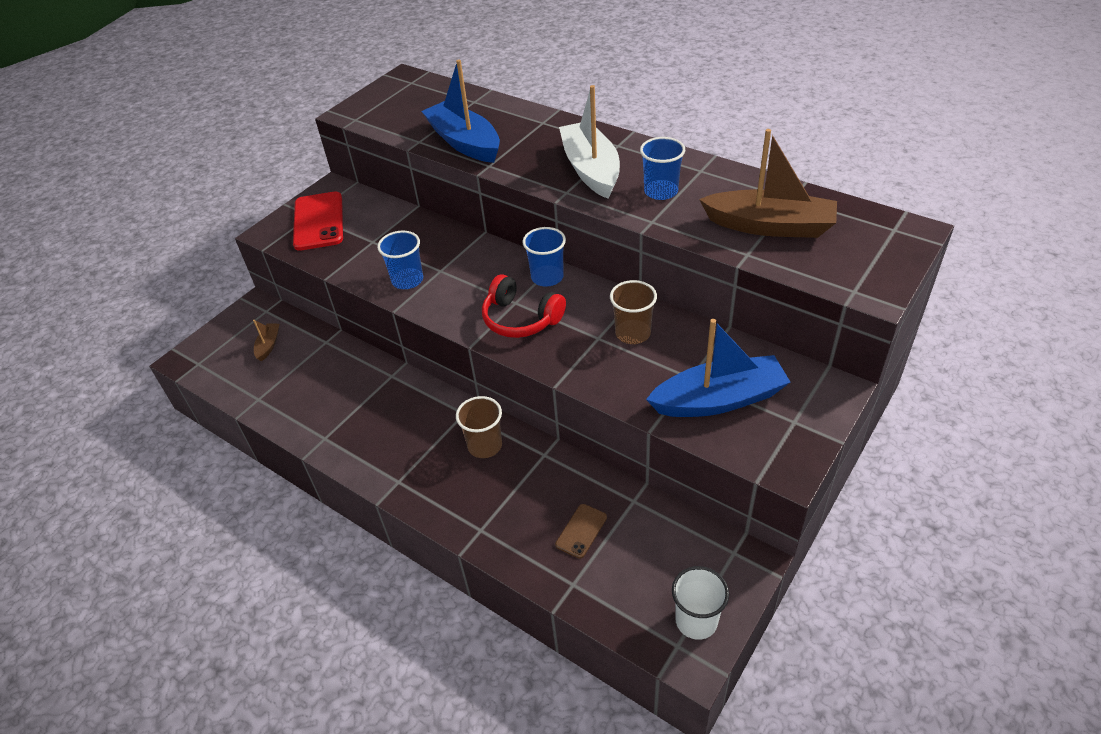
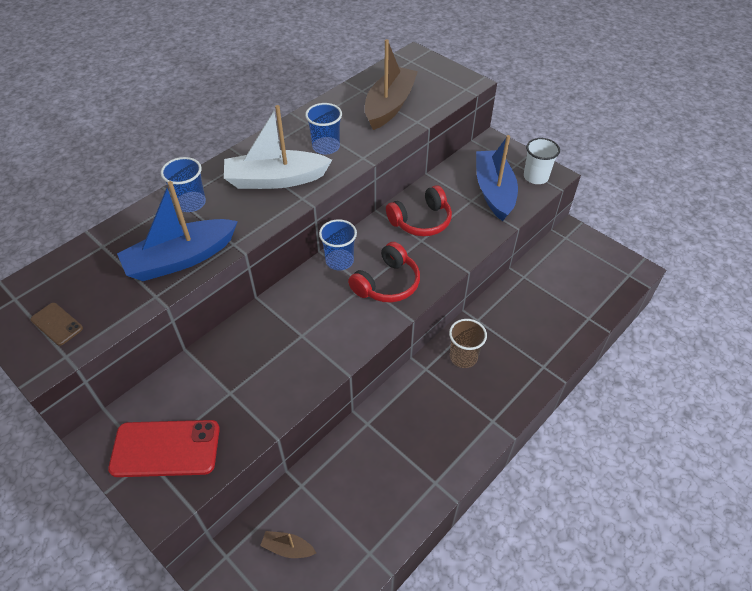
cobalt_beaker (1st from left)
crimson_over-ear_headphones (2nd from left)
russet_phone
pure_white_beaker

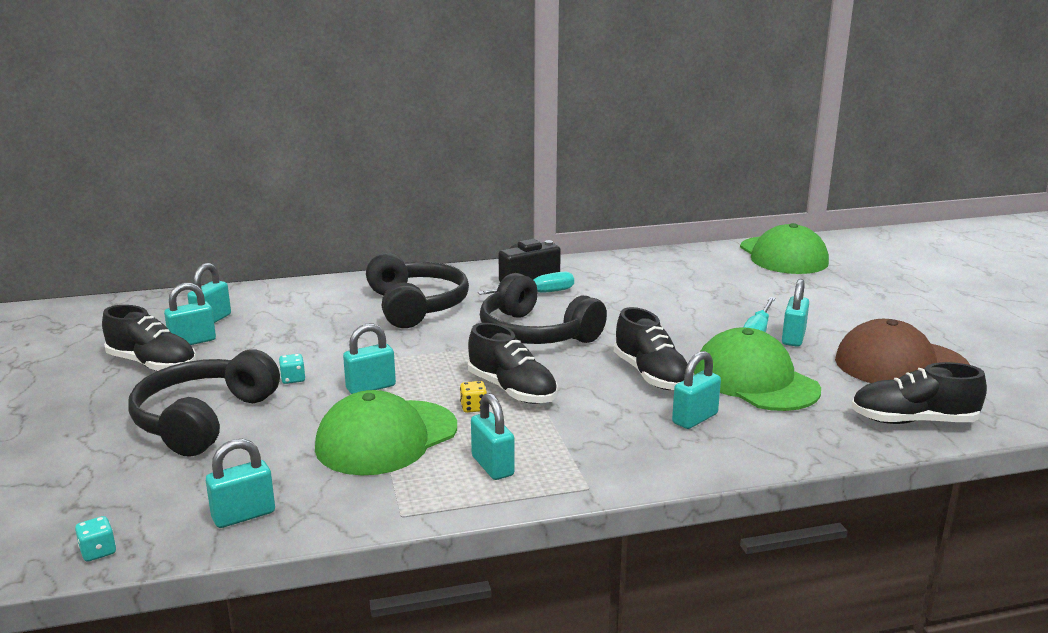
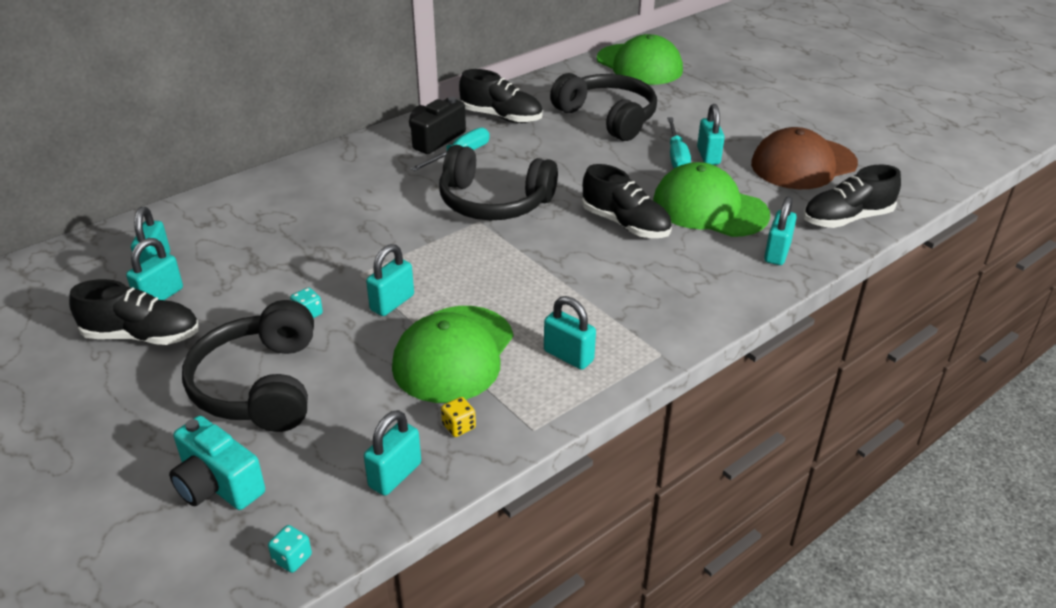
black_over-ear_headphones (3rd from left)
black_lace-up_shoe (2nd from left)
turquoise_padlock (7th from left)
yellow_die
turquoise_photo_camera

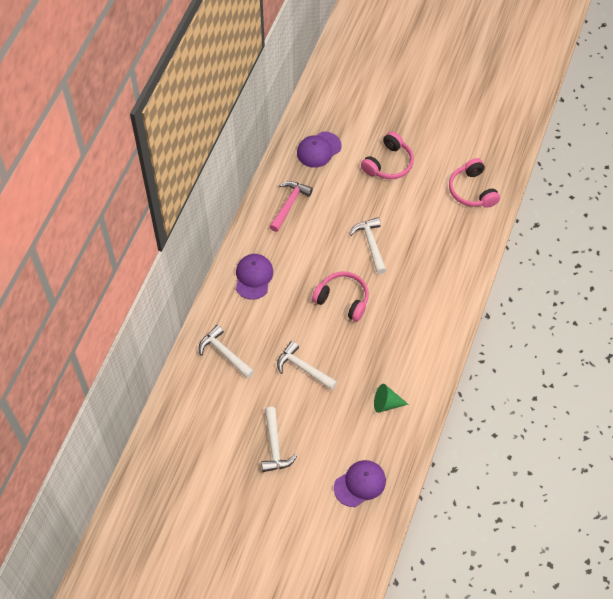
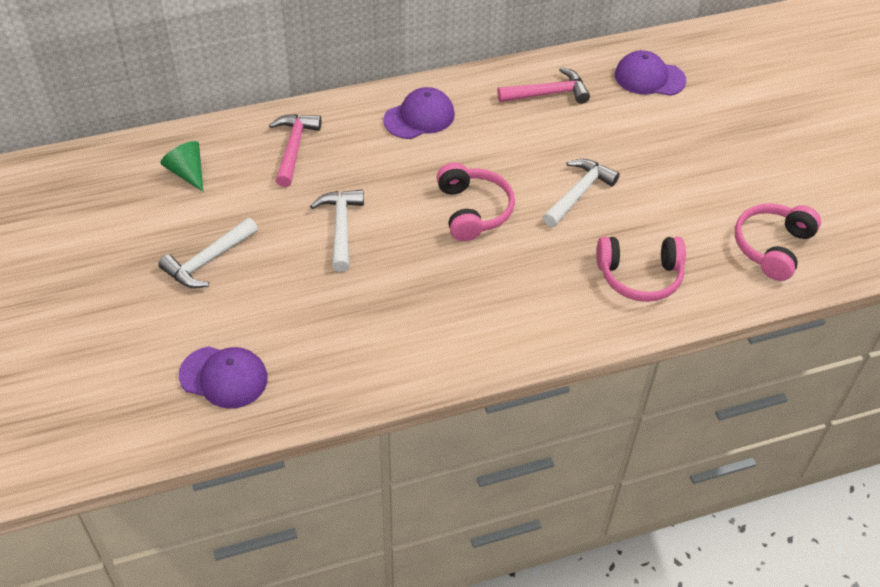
pink_over-ear_headphones (2nd from left)
pink_carpenter's_hammer (1st from left)
green_cone_shape

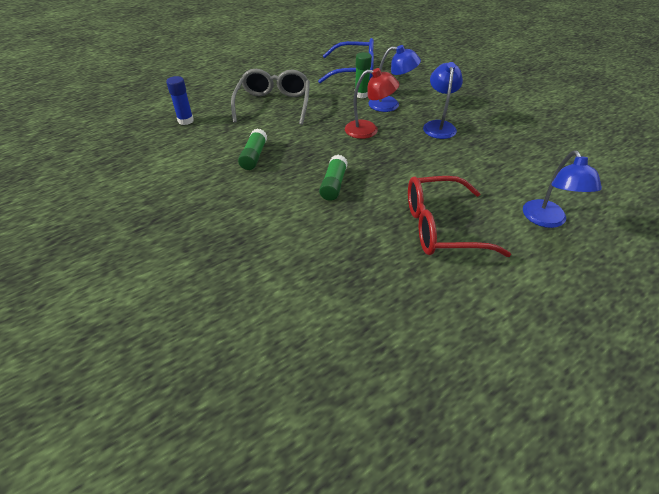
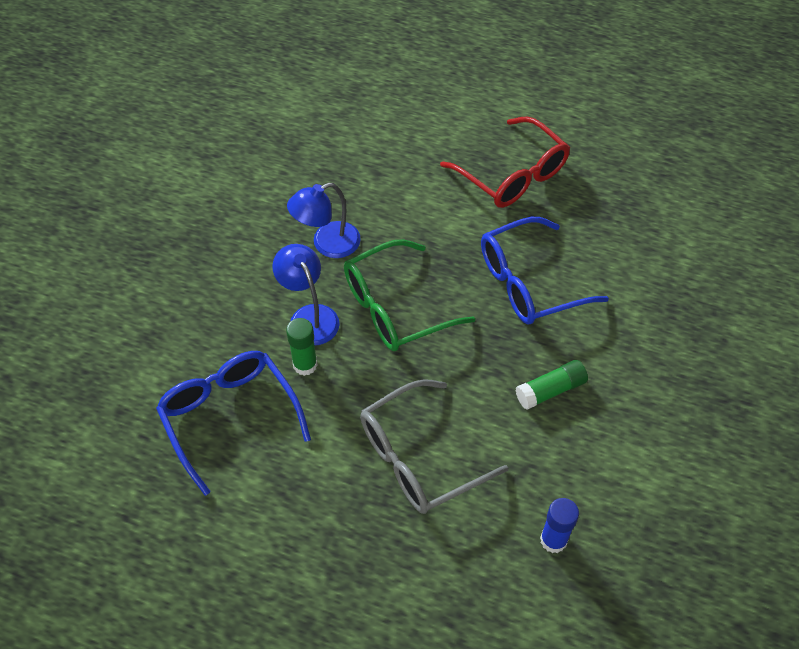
green_spectacles
cobalt_reading_lamp (3rd from left in the first image)
cobalt_spectacles (2nd from left)

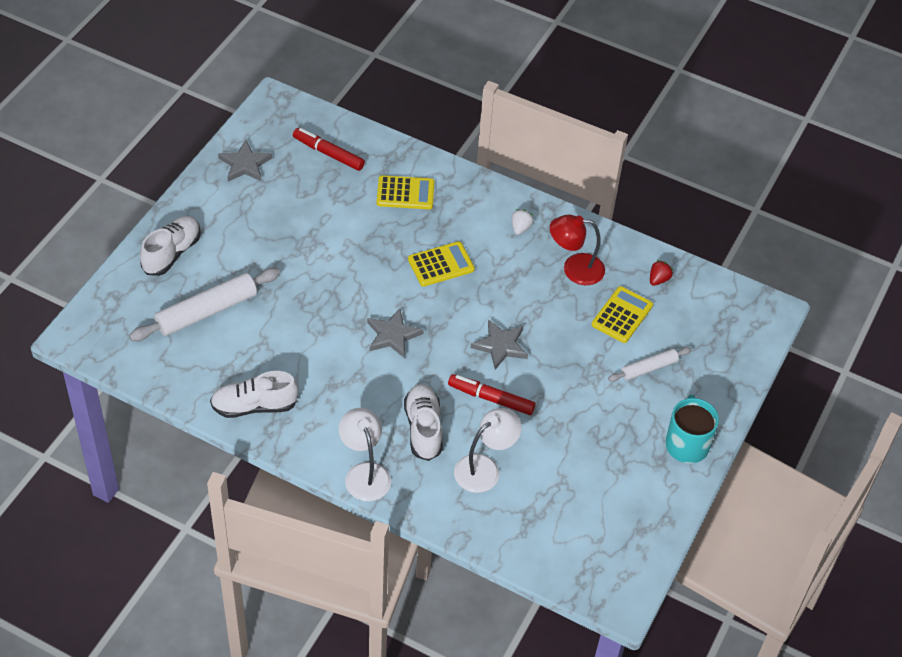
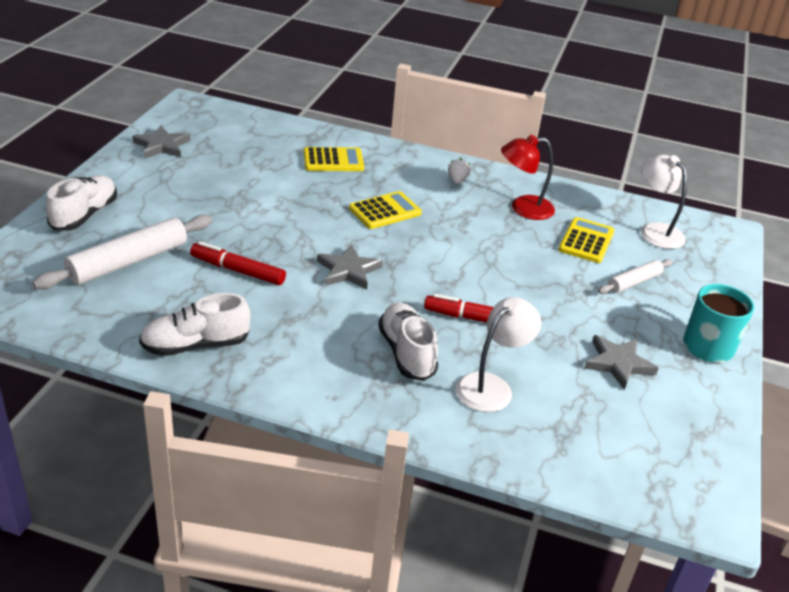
crimson_felt_pen (1st from left)
crimson_toy_strawberry
gray_star (3rd from left)
pure_white_reading_lamp (2nd from left)

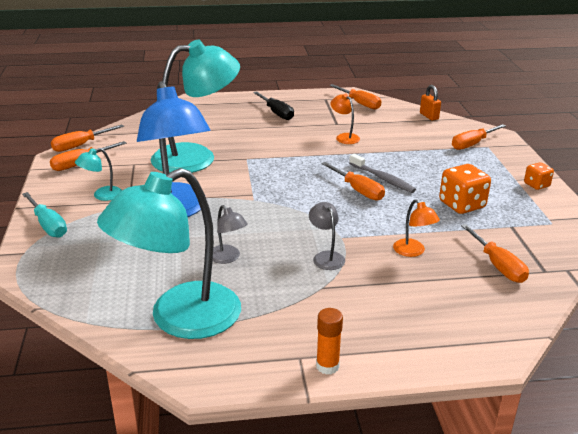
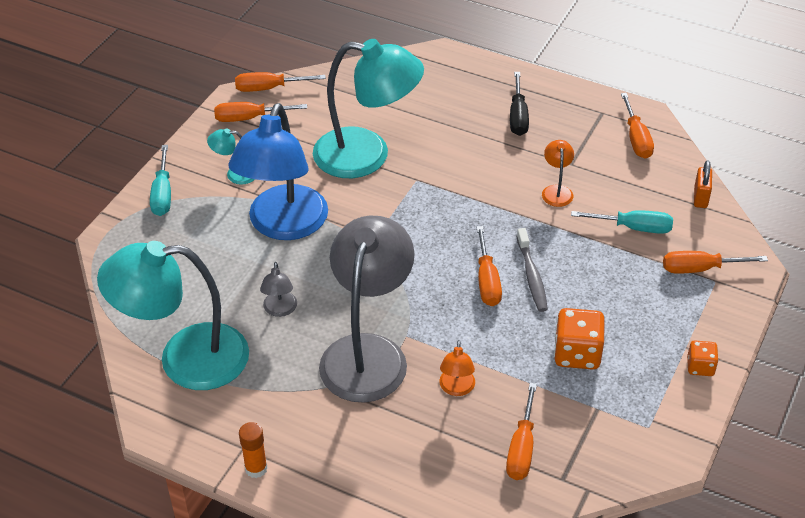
gray_reading_lamp (2nd from left)
turquoise_hand_screwdriver (2nd from left)

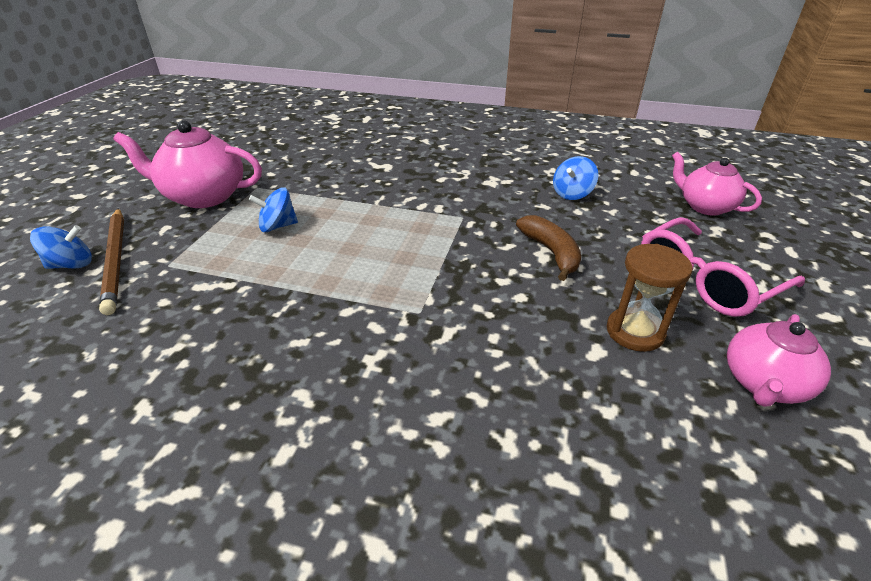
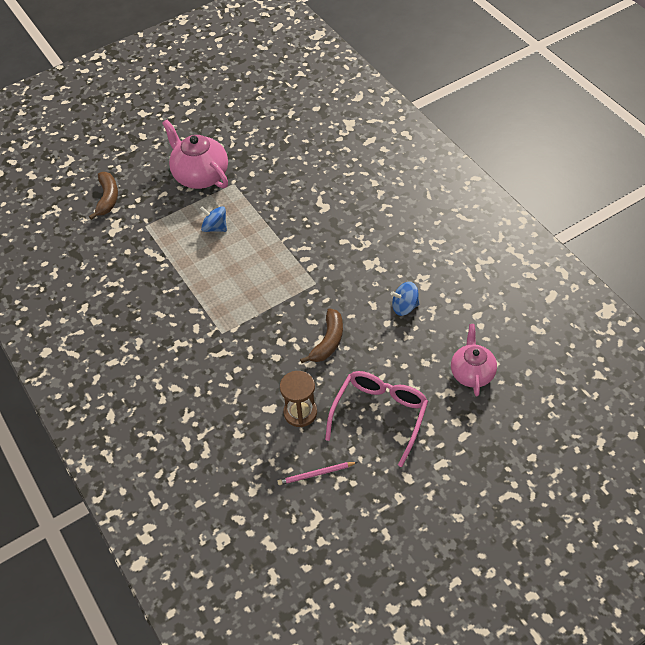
russet_lead_pencil
pink_spectacles
russet_banana_fruit (1st from left)
pink_lead_pencil

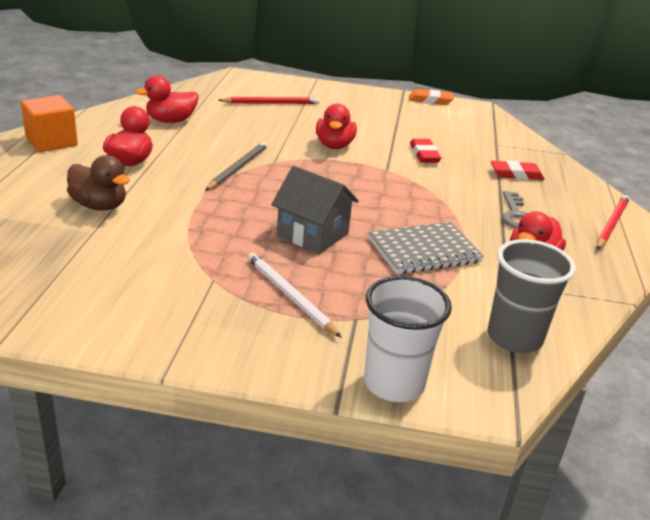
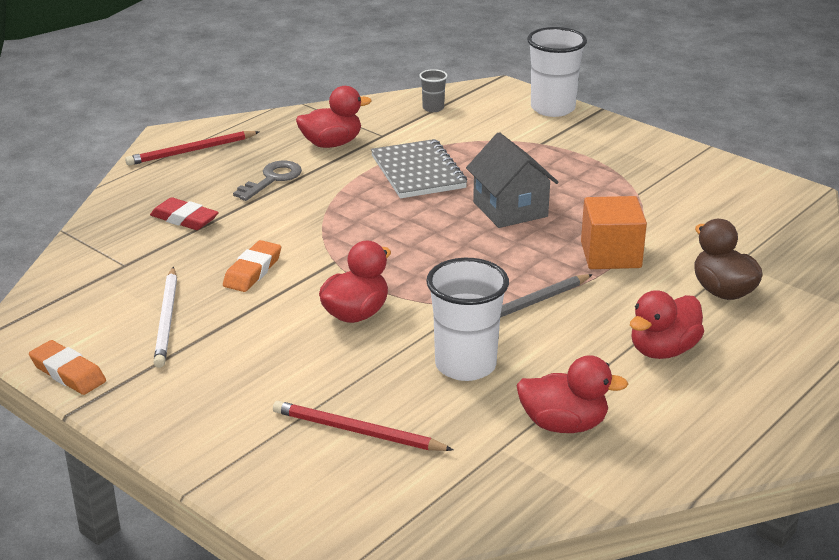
orange_cube
orange_pencil_eraser (2nd from left)
gray_notebook
gray_beaker
pure_white_lead_pencil
pure_white_beaker (1st from left)

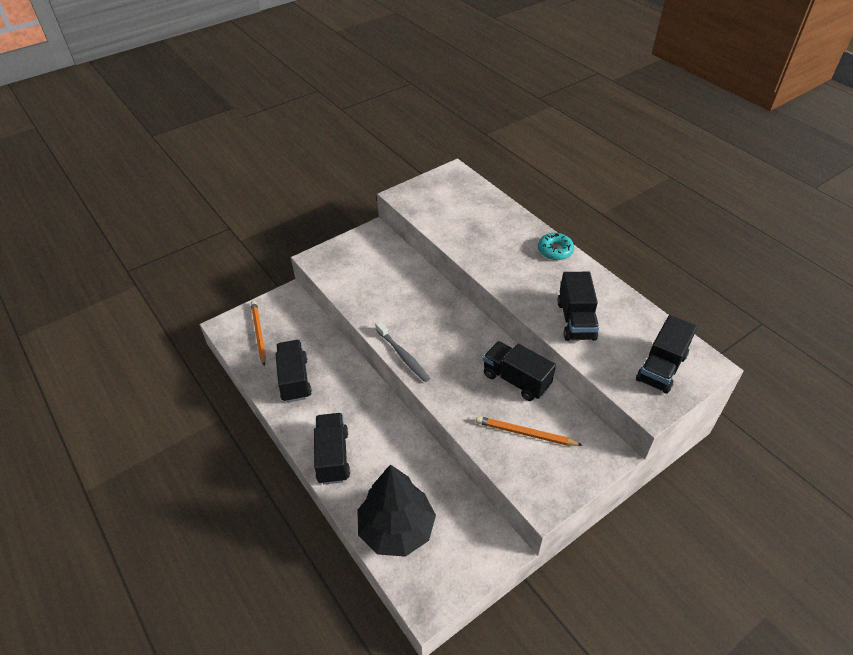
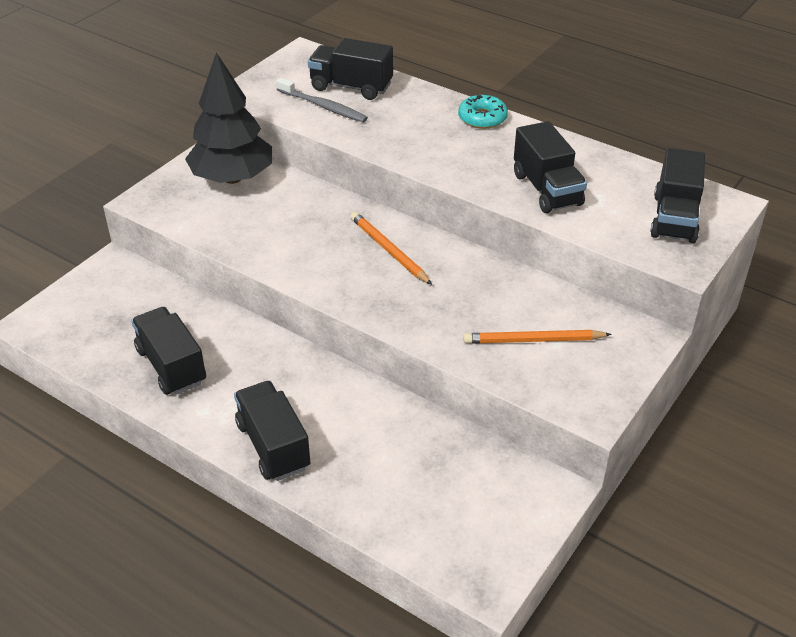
orange_lead_pencil (1st from left)
gray_toothbrush
black_lorry (3rd from left)
black_fir_tree

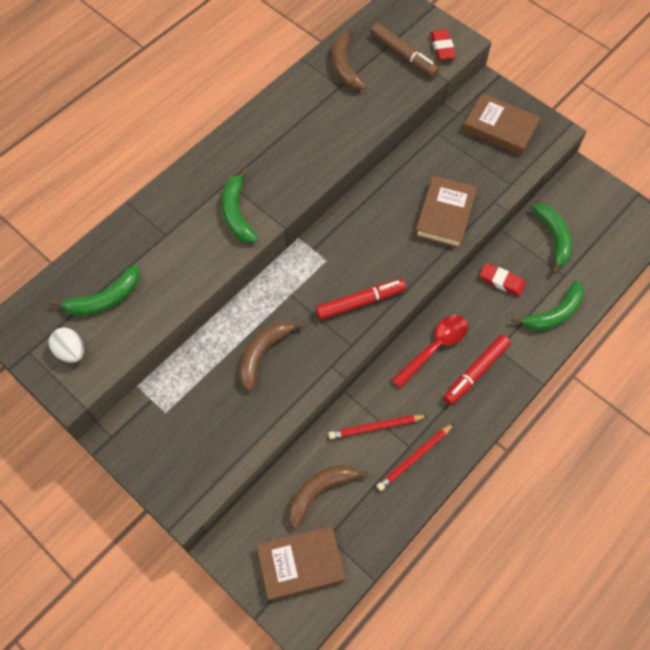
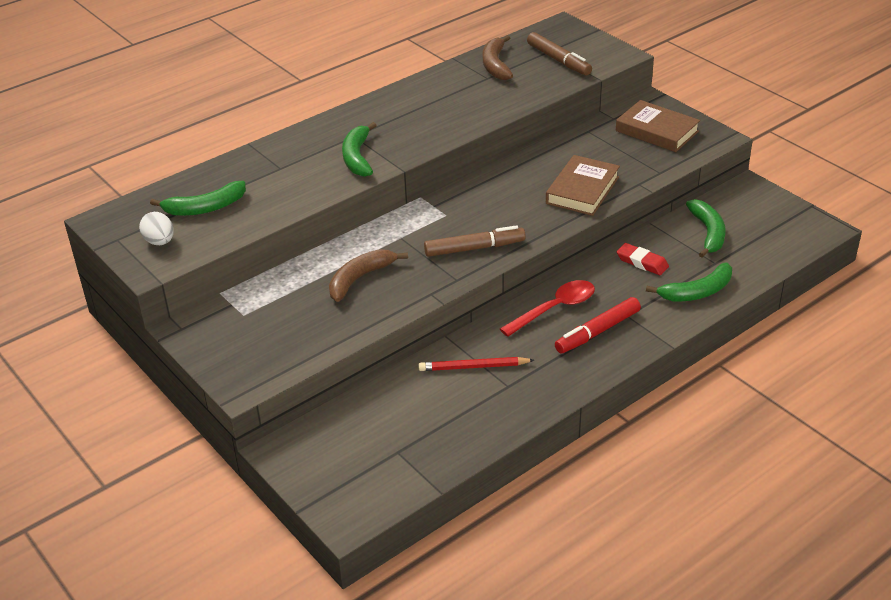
crimson_pencil_eraser (1st from left in the first image)
russet_felt_pen (1st from left)
crimson_lead_pencil (2nd from left in the first image)
russet_banana_fruit (2nd from left in the first image)
russet_hardback (1st from left in the first image)

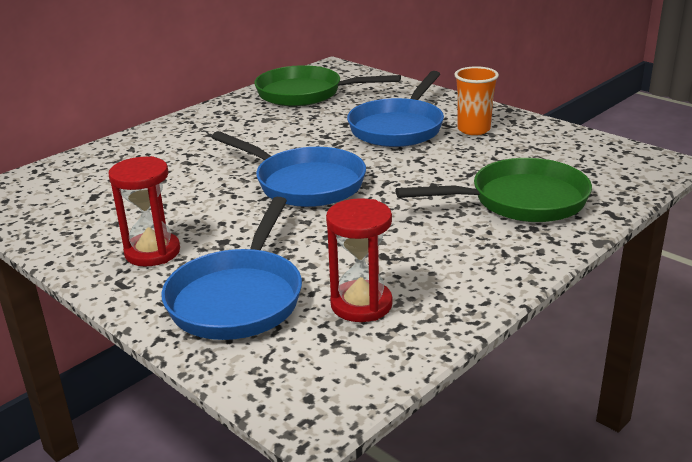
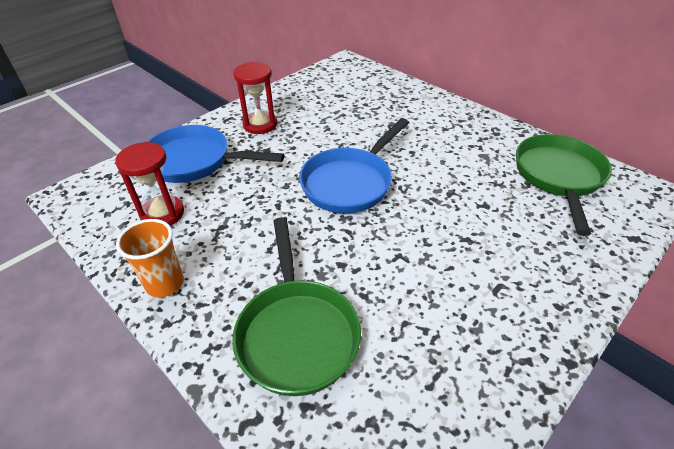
orange_beaker
cobalt_skillet (3rd from left in the first image)

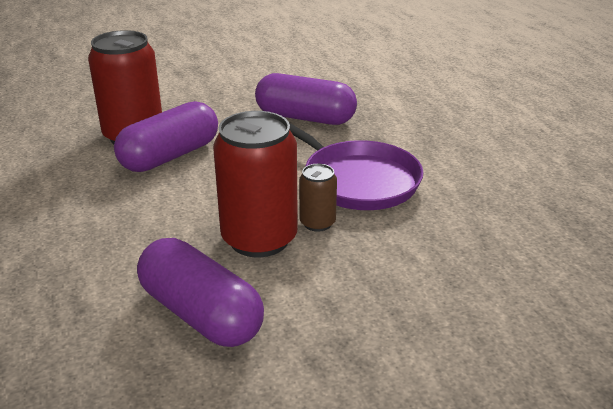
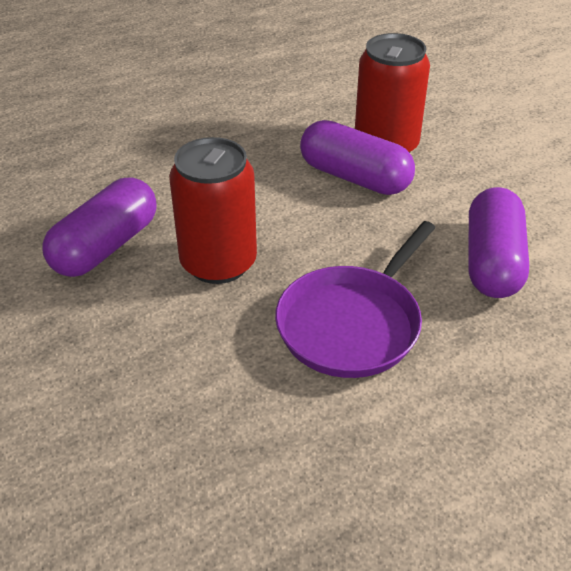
russet_soda_can

